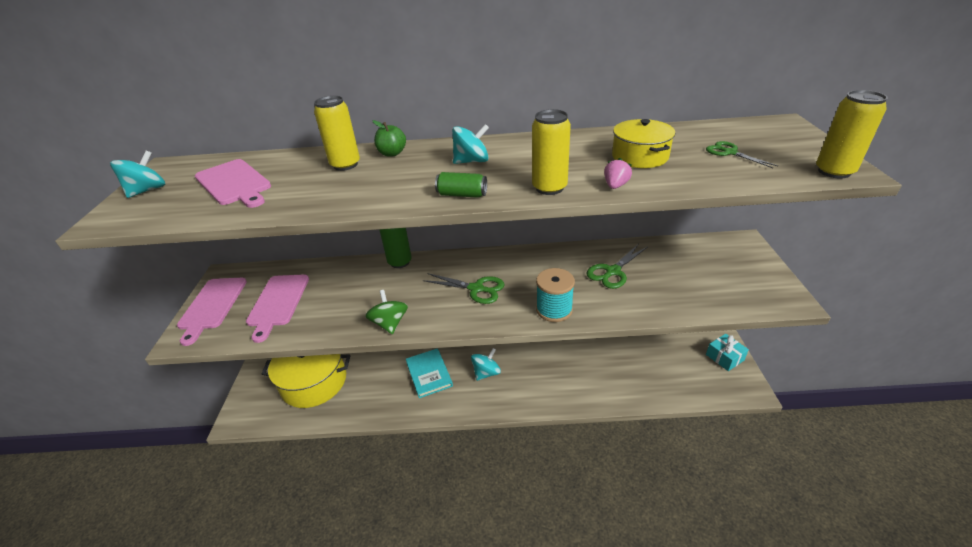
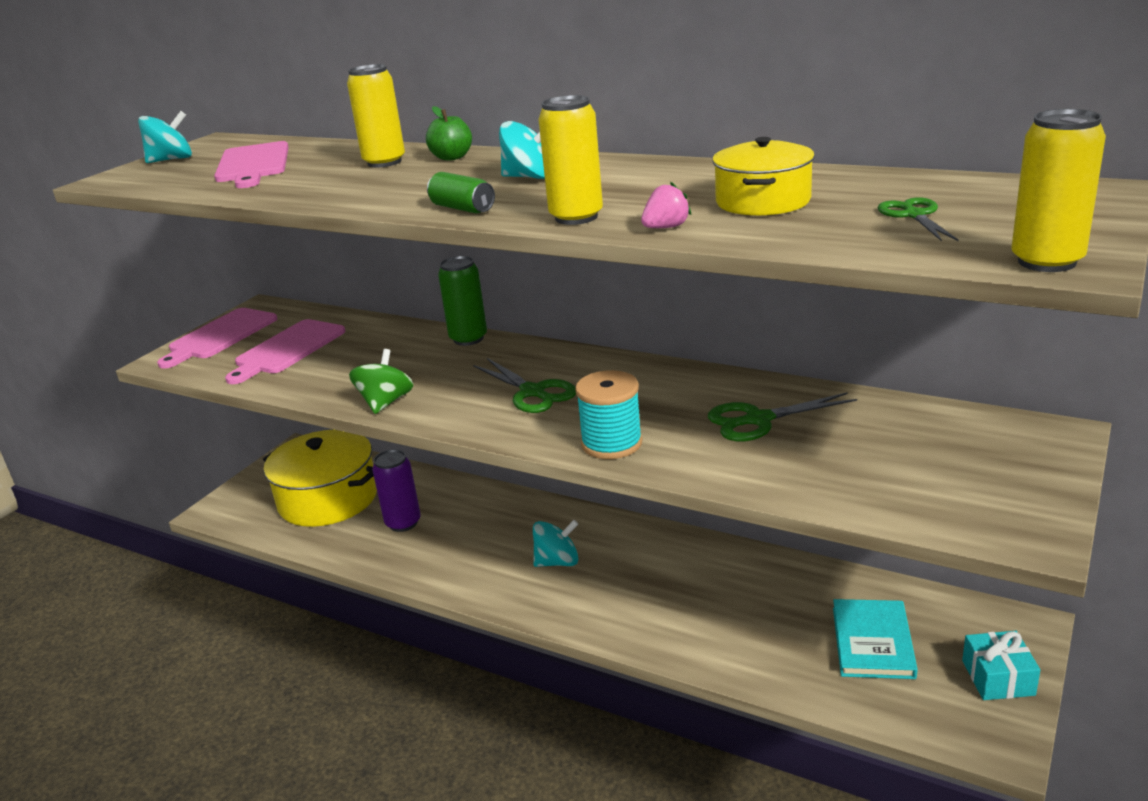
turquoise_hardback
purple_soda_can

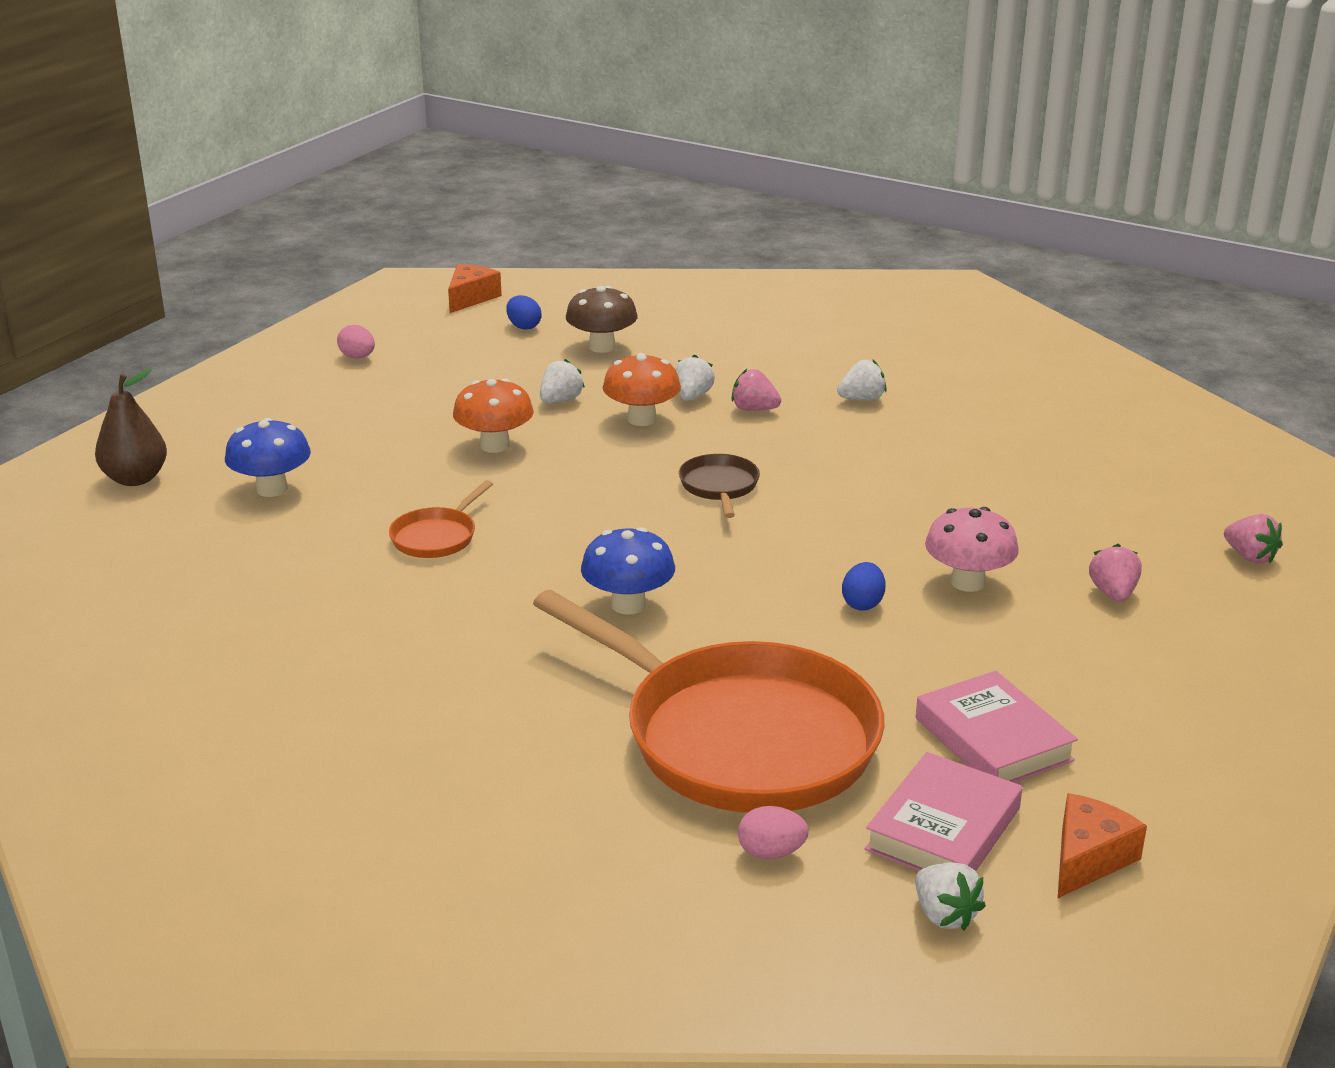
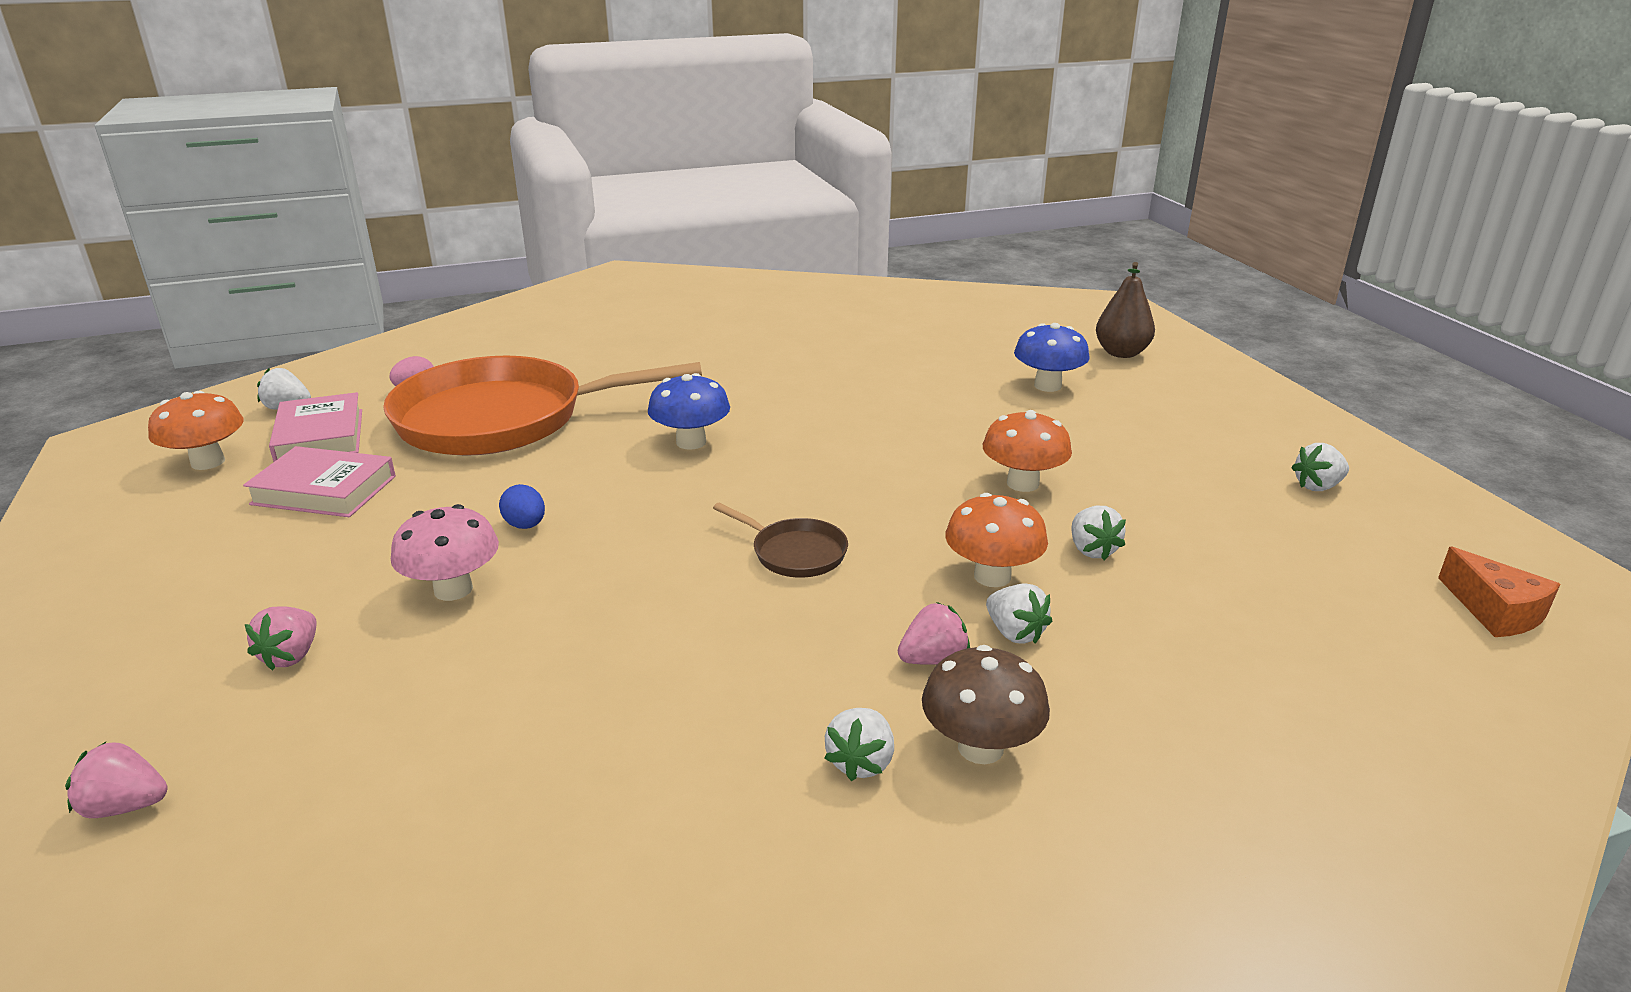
russet_fungus
cobalt_egg (1st from left in the first image)
pure_white_toy_strawberry (5th from left)
orange_skillet (1st from left in the first image)
pink_toy_strawberry (2nd from left)
orange_fungus (1st from left)

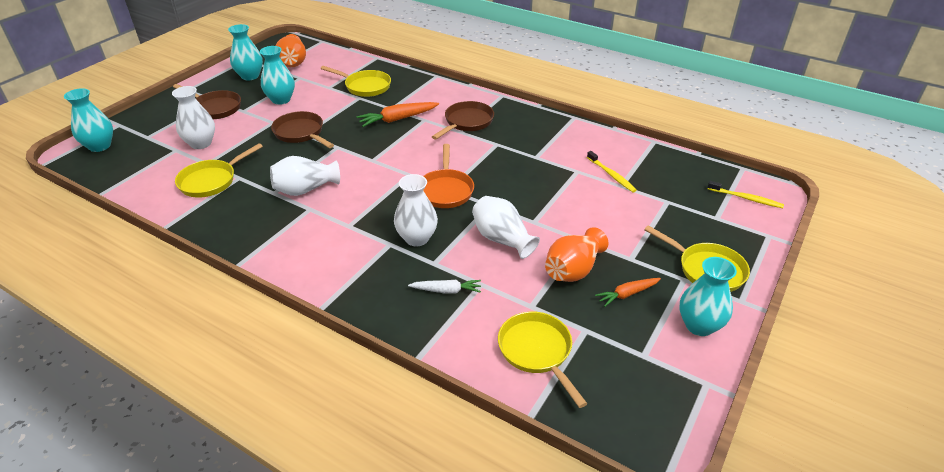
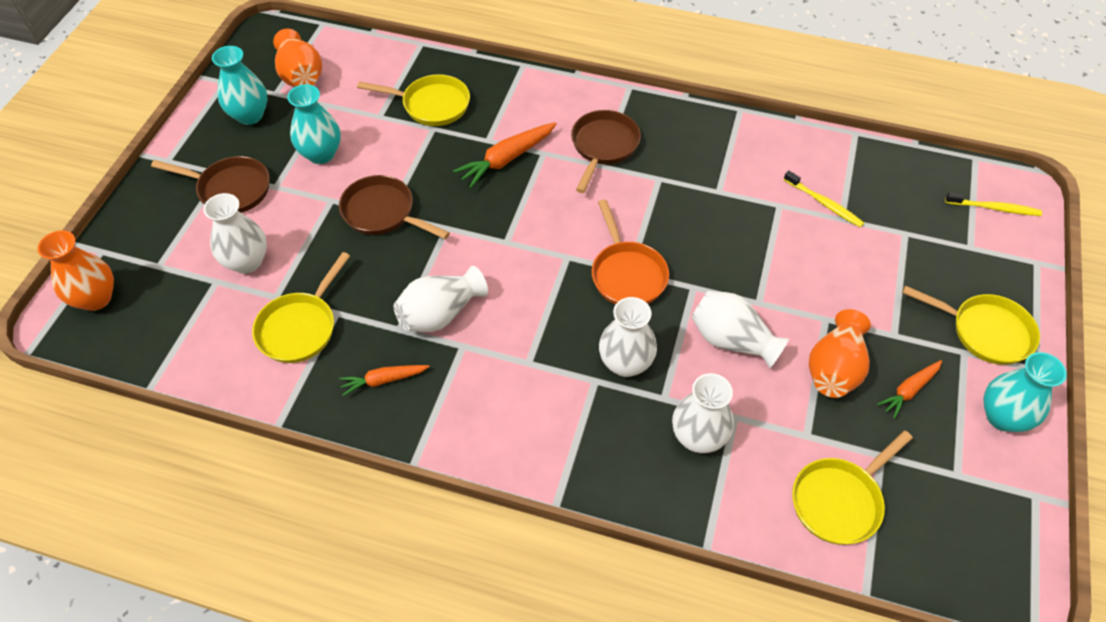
orange_tall_vase (1st from left)
pure_white_tall_vase (4th from left)
yellow_skillet (3rd from left)
orange_root_vegetable (1st from left)

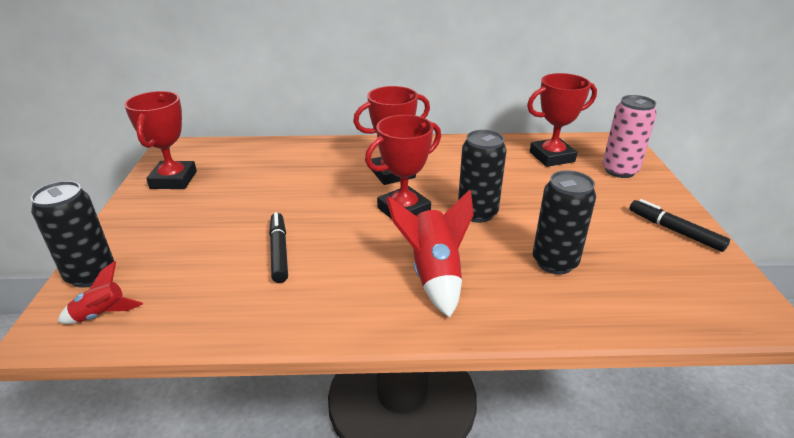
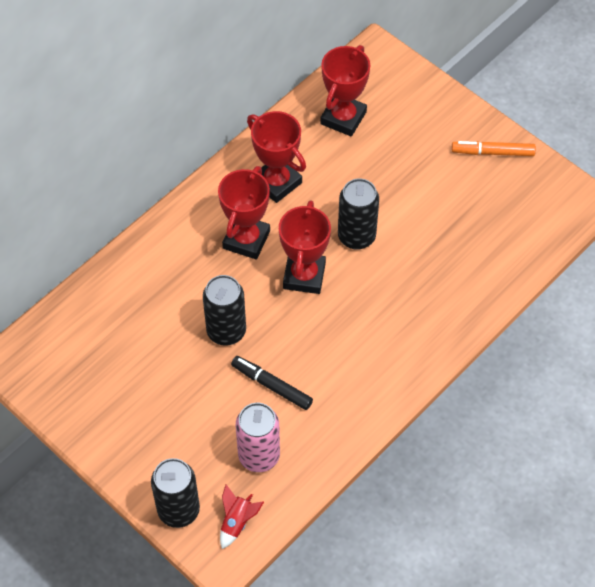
crimson_trophy (2nd from left)
pink_soda_can
black_soda_can (2nd from left)
crimson_rocket (2nd from left in the first image)
orange_felt_pen

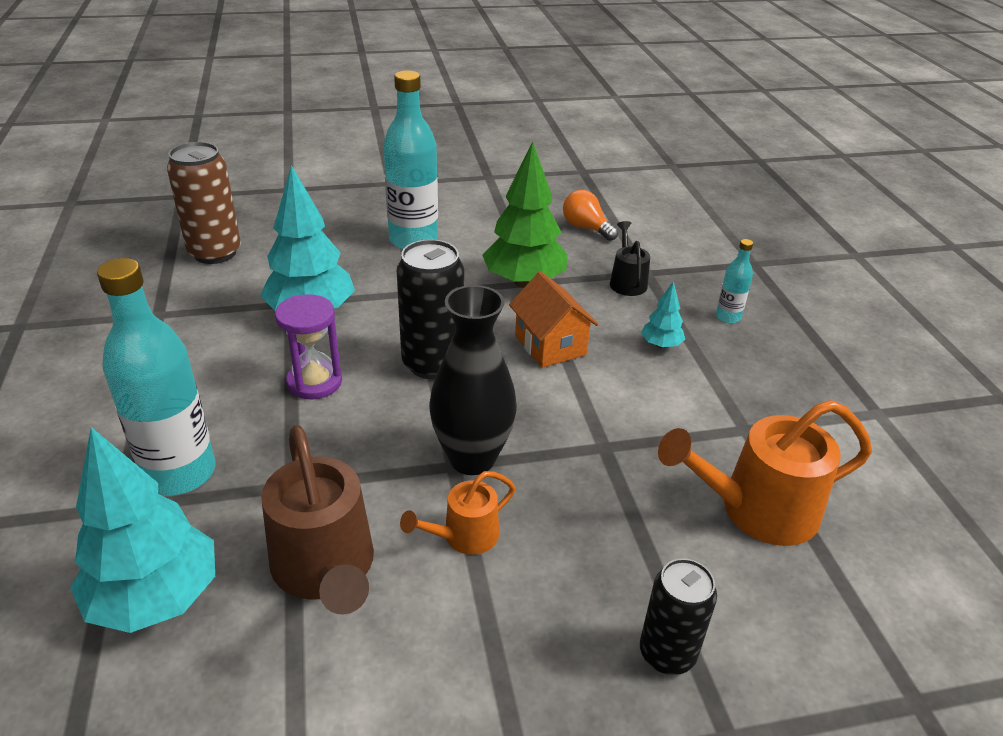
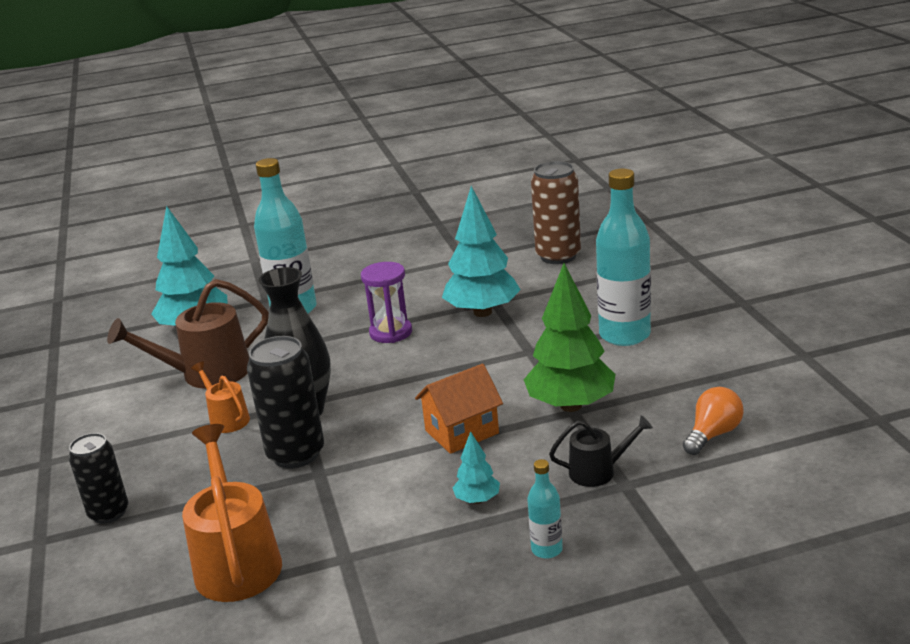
black_soda_can (2nd from left)

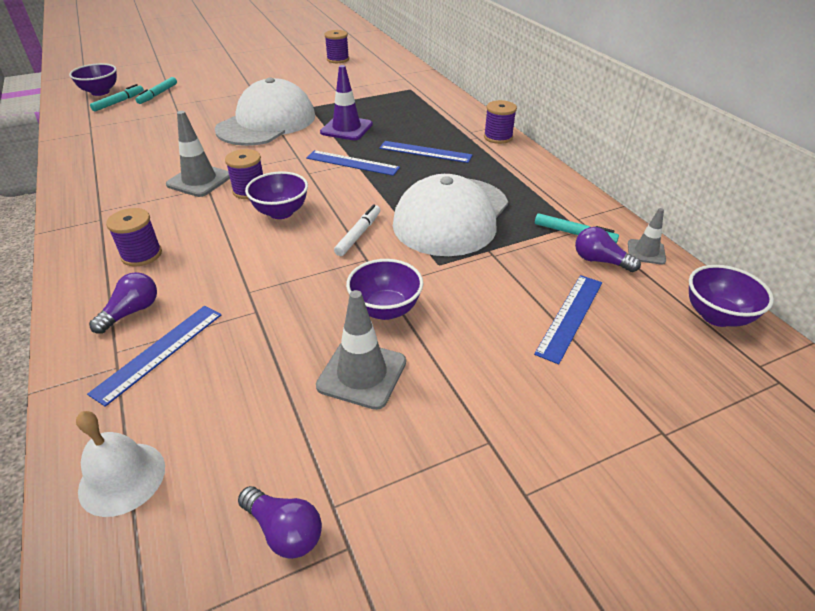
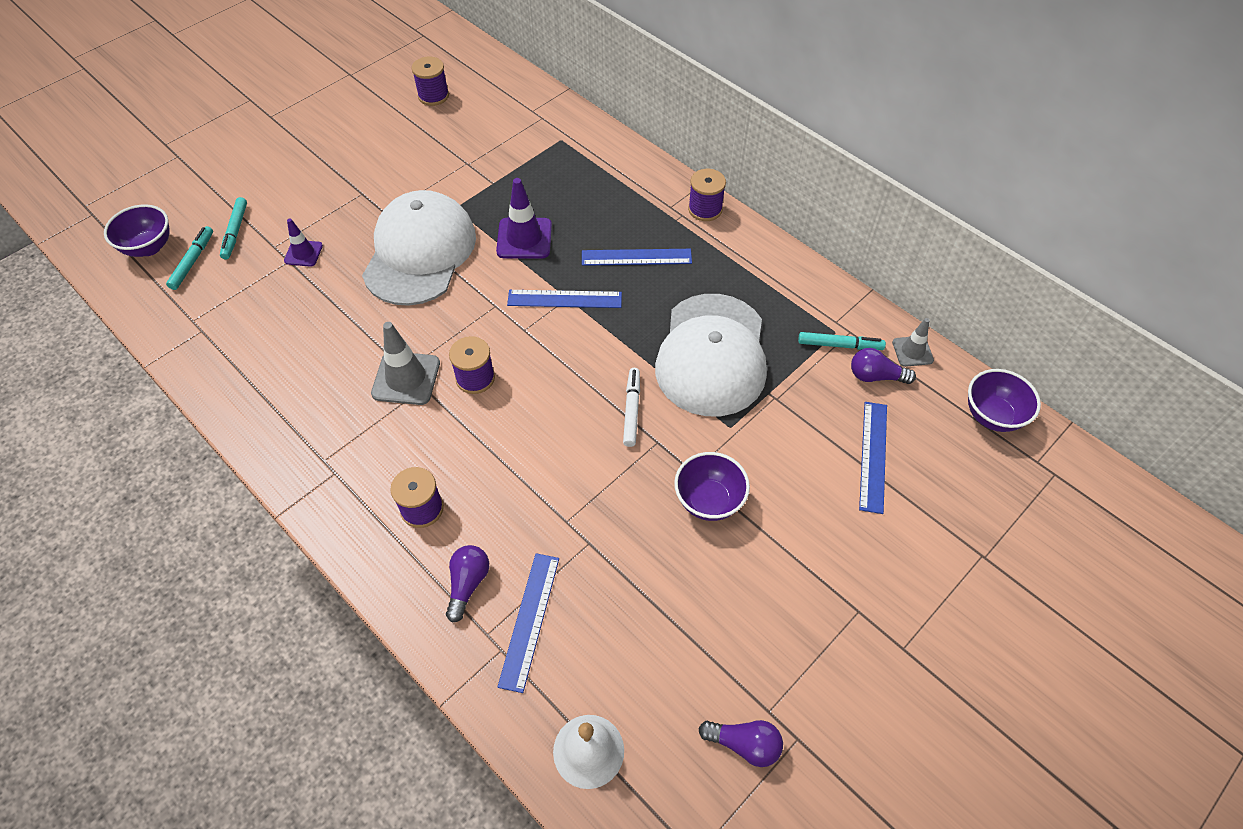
purple_deep_dish (2nd from left in the first image)
gray_road_cone (2nd from left in the first image)
purple_road_cone (1st from left)

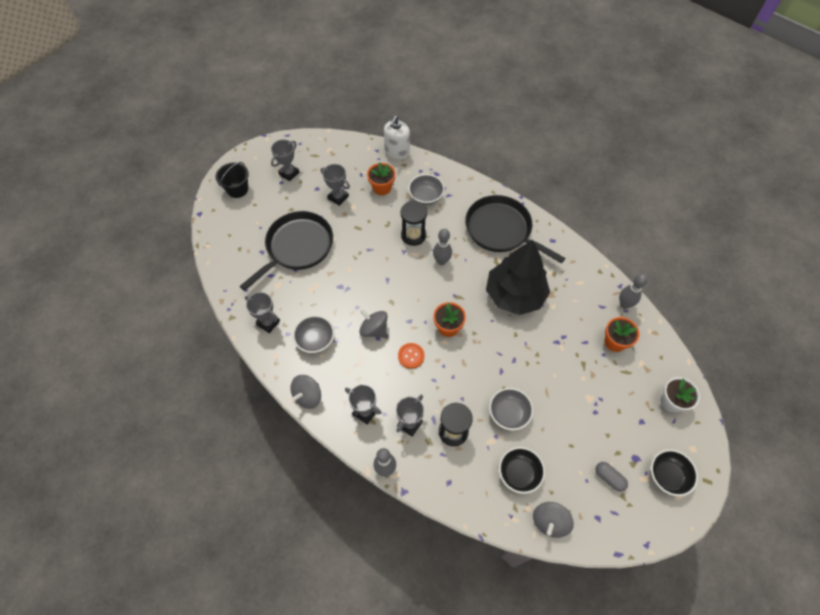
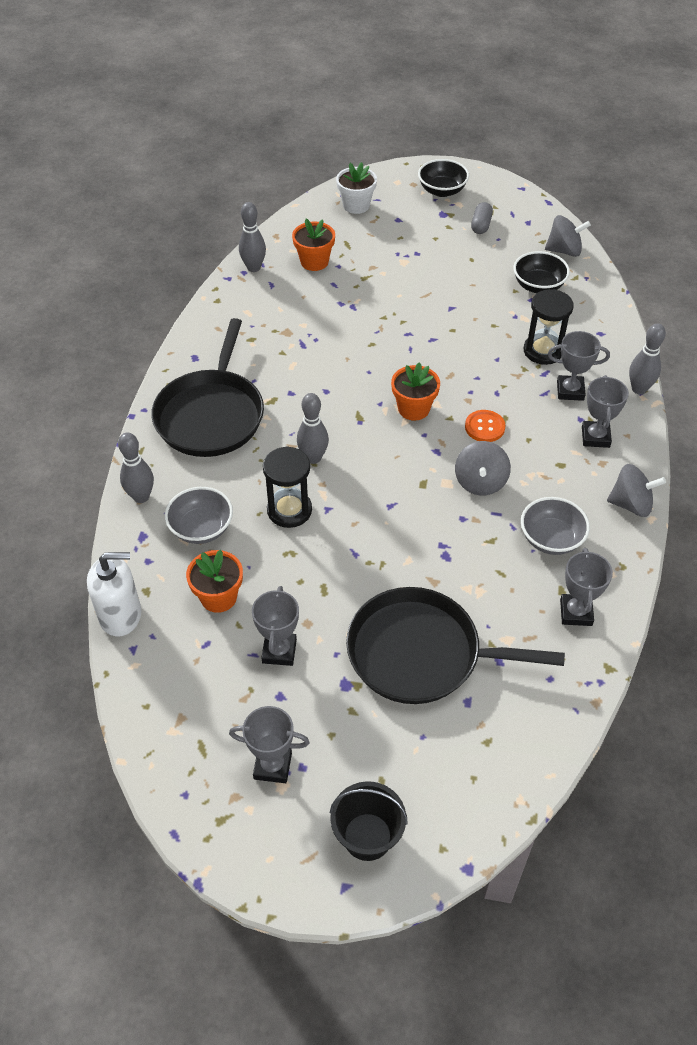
black_fir_tree
gray_deep_dish (3rd from left in the first image)
gray_skittle (1st from left)

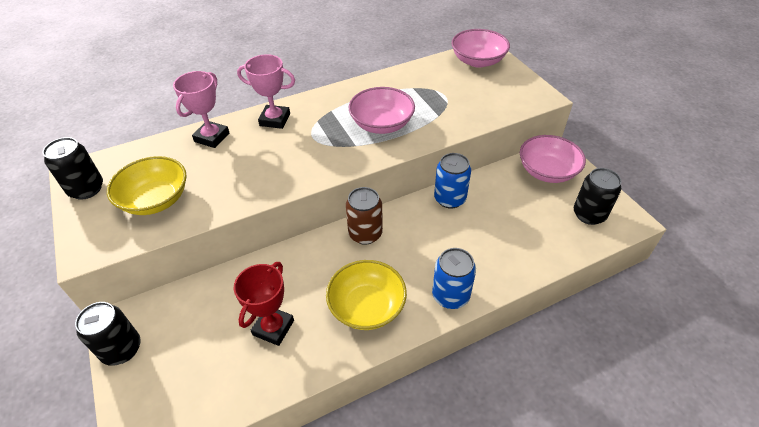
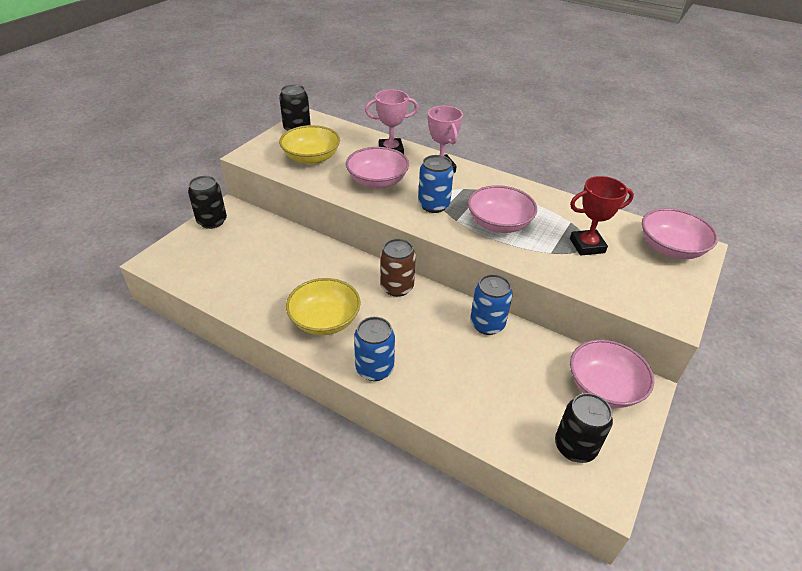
crimson_trophy
pink_deep_dish (1st from left)
cobalt_soda_can (2nd from left)

